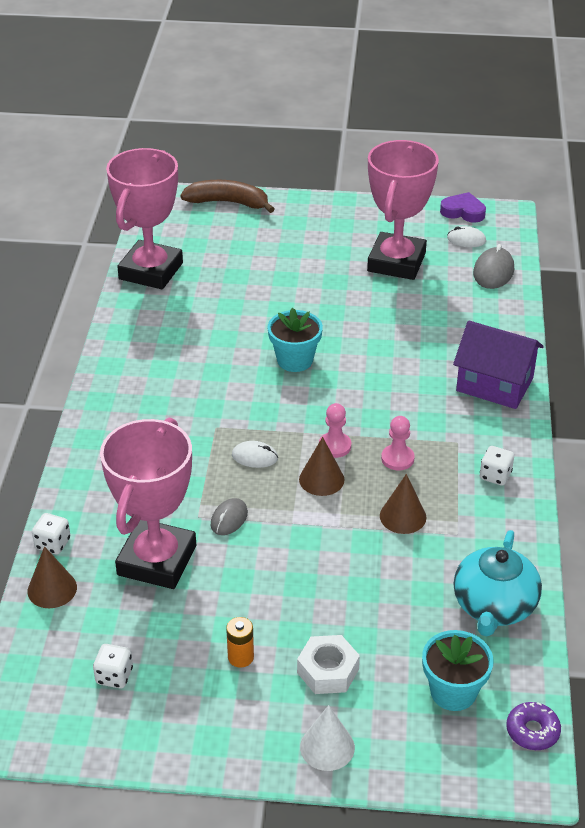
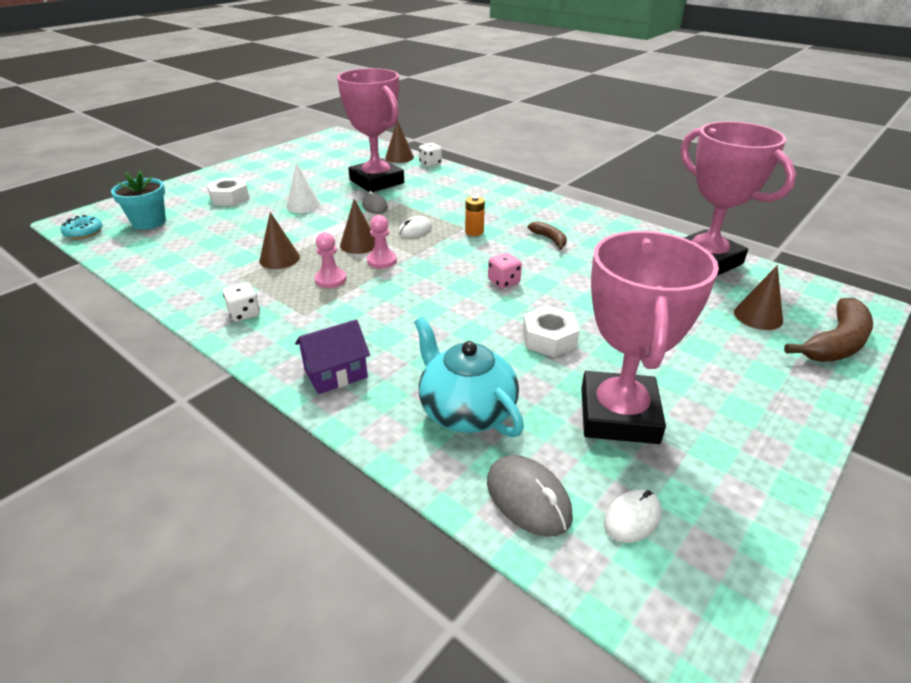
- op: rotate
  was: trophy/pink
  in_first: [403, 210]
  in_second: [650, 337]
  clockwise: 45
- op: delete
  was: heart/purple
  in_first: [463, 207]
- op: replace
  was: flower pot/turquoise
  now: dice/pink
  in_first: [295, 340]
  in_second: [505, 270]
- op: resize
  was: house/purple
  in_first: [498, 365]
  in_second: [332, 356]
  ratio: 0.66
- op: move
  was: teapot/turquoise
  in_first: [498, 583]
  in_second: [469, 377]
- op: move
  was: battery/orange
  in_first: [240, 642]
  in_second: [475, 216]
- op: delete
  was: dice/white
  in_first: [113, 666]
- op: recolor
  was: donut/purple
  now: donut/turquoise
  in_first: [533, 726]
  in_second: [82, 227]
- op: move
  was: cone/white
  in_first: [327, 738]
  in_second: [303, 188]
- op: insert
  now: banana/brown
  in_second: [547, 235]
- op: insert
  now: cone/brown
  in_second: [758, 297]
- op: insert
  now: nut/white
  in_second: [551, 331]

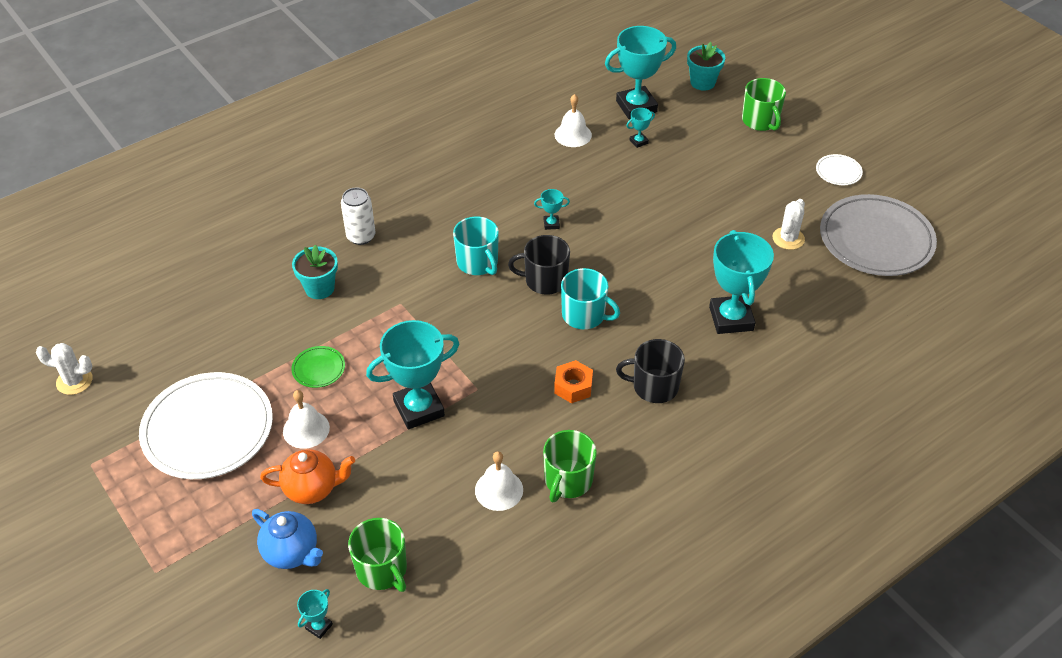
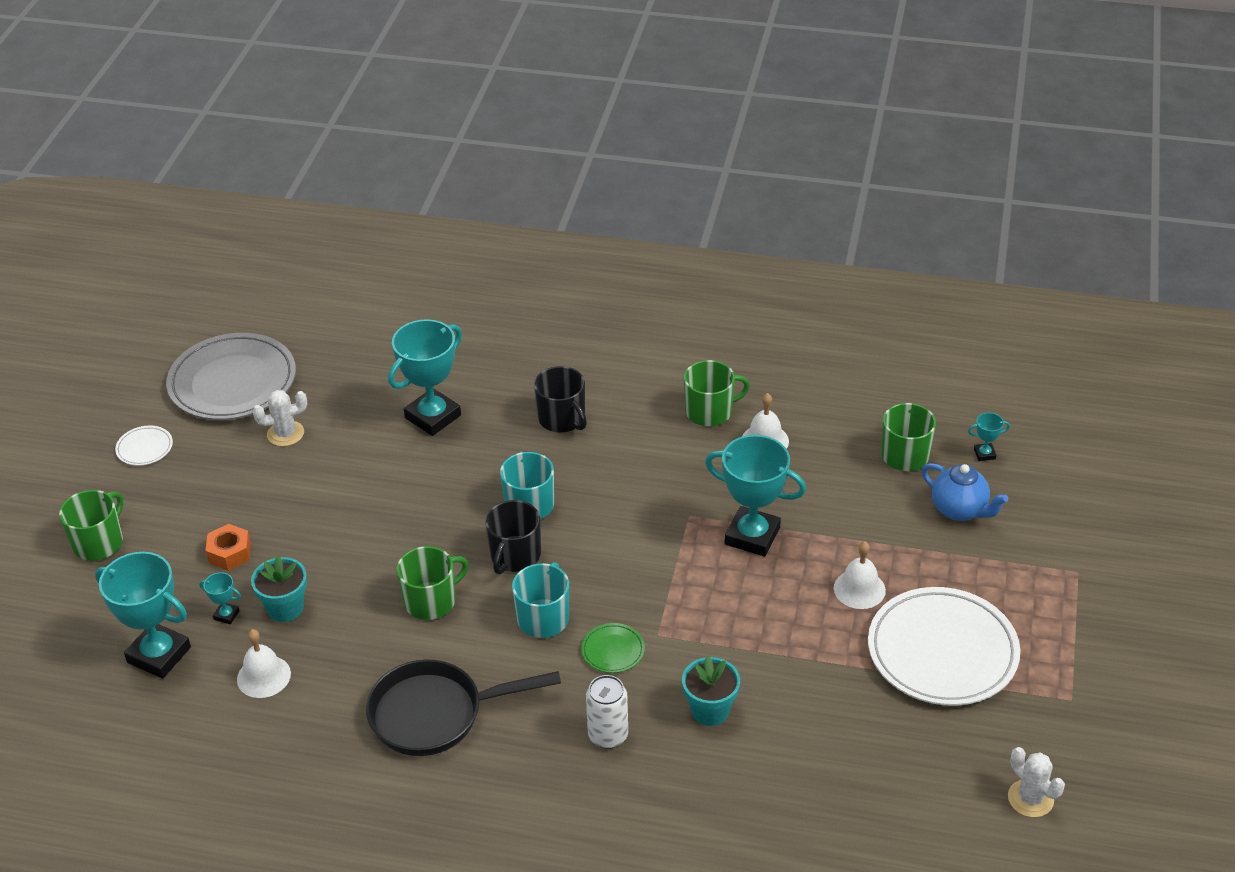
- op: move
  was: flower pot/turquoise
  in_first: [706, 66]
  in_second: [279, 589]
- op: replace
  was: trophy/turquoise
  now: mug/green
  in_first: [552, 209]
  in_second: [433, 583]
- op: rotate
  was: mug/black
  in_first: [539, 265]
  in_second: [513, 537]
  clockwise: 60
- op: move
  was: plate/green
  in_first: [318, 367]
  in_second: [613, 648]
- op: move
  was: nut/orange
  in_first: [573, 381]
  in_second: [228, 547]
- op: delete
  was: teapot/orange
  in_first: [307, 476]
- op: rotate
  was: teapot/blue
  in_first: [287, 539]
  in_second: [965, 492]
  clockwise: 135
- op: insert
  now: pan/black
  in_second: [463, 707]

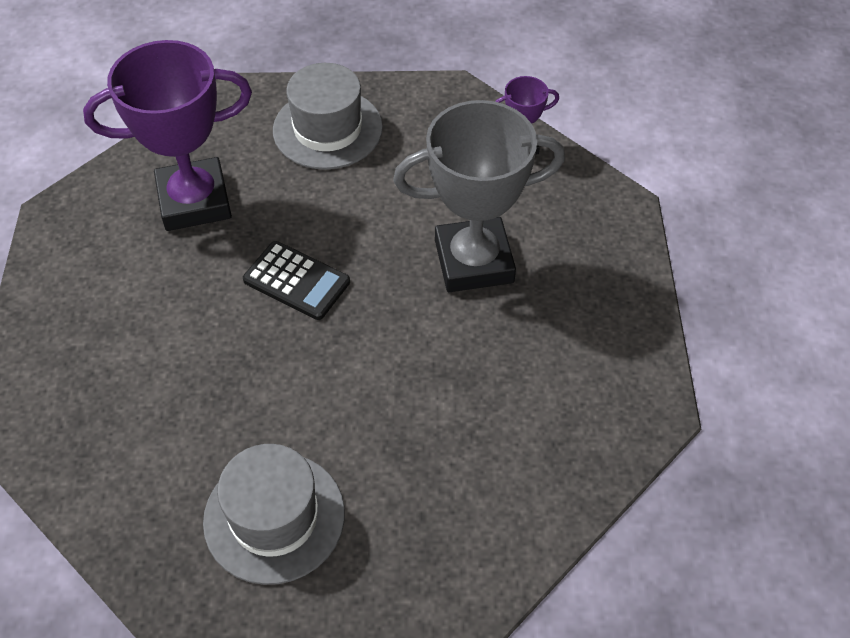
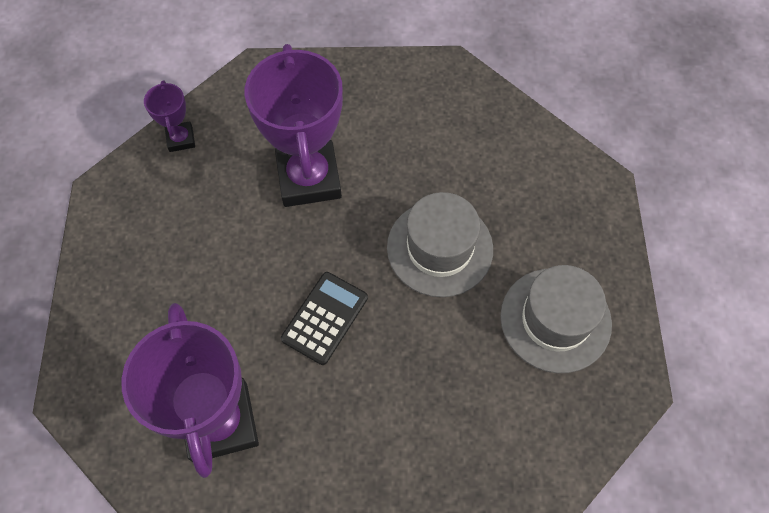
- op: move
  was: hat/grey
  in_first: [328, 116]
  in_second: [440, 244]
- op: recolor
  was: trophy/grey
  now: trophy/purple
  in_first: [479, 196]
  in_second: [294, 125]

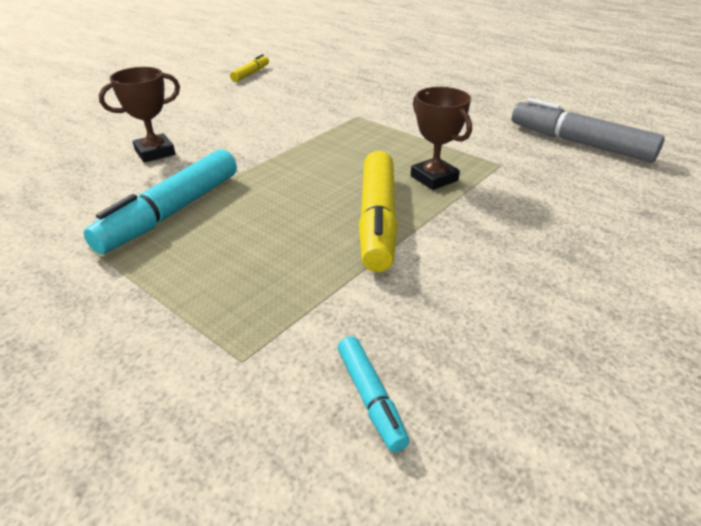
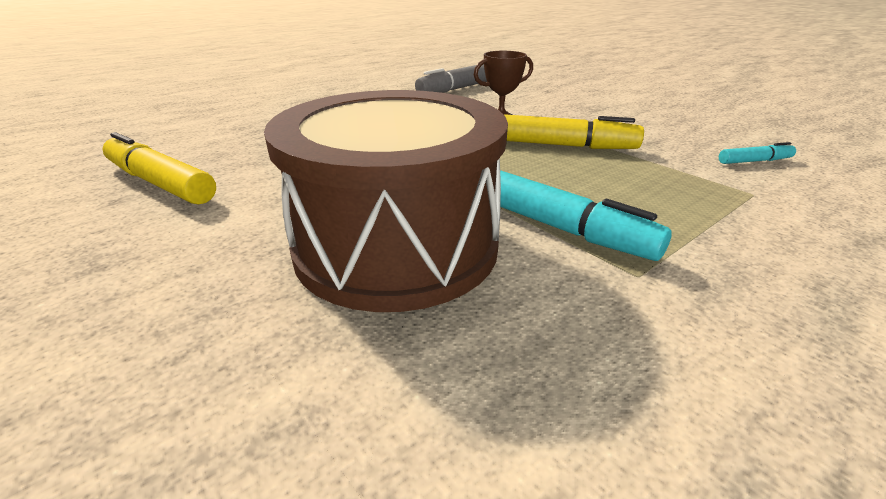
- op: resize
  was: marker/yellow
  in_first: [249, 68]
  in_second: [159, 168]
  ratio: 1.95
- op: replace
  was: trophy/brown
  now: drum/brown
  in_first: [139, 115]
  in_second: [386, 201]

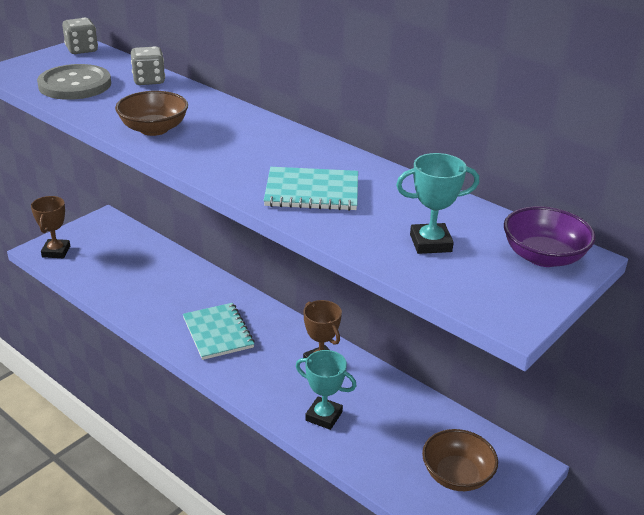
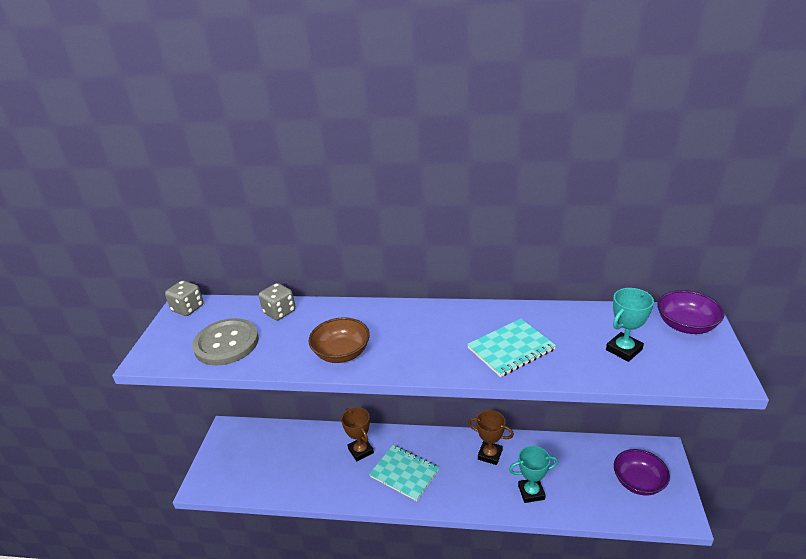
- op: move
  was: trophy/brown
  in_first: [50, 227]
  in_second: [357, 434]
- op: recolor
  was: bowl/brown
  now: bowl/purple
  in_first: [460, 460]
  in_second: [642, 472]

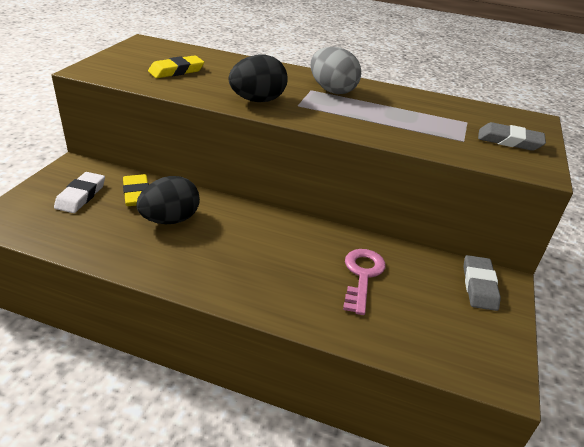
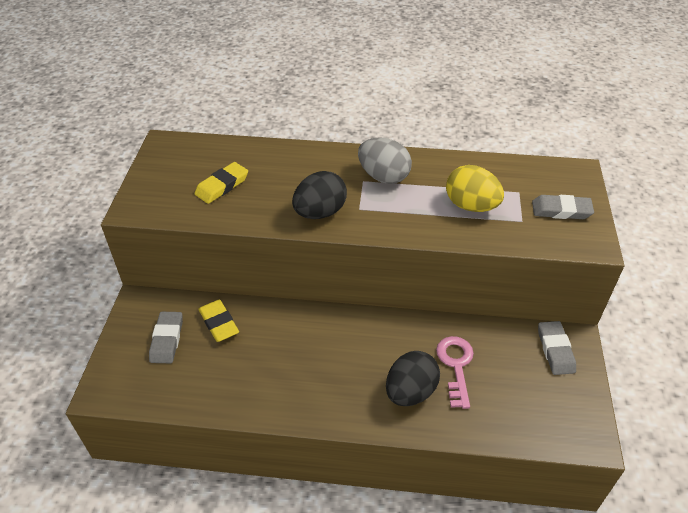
- op: recolor
  was: eraser/white
  now: eraser/grey
  in_first: [79, 192]
  in_second: [166, 337]
- op: move
  was: egg/black
  in_first: [168, 200]
  in_second: [413, 378]
- op: insert
  now: egg/yellow
  in_second: [475, 188]

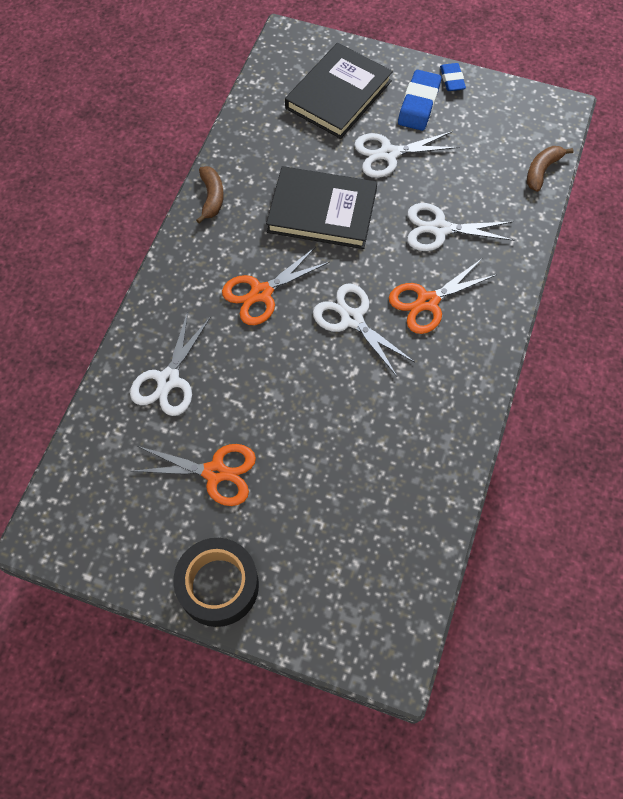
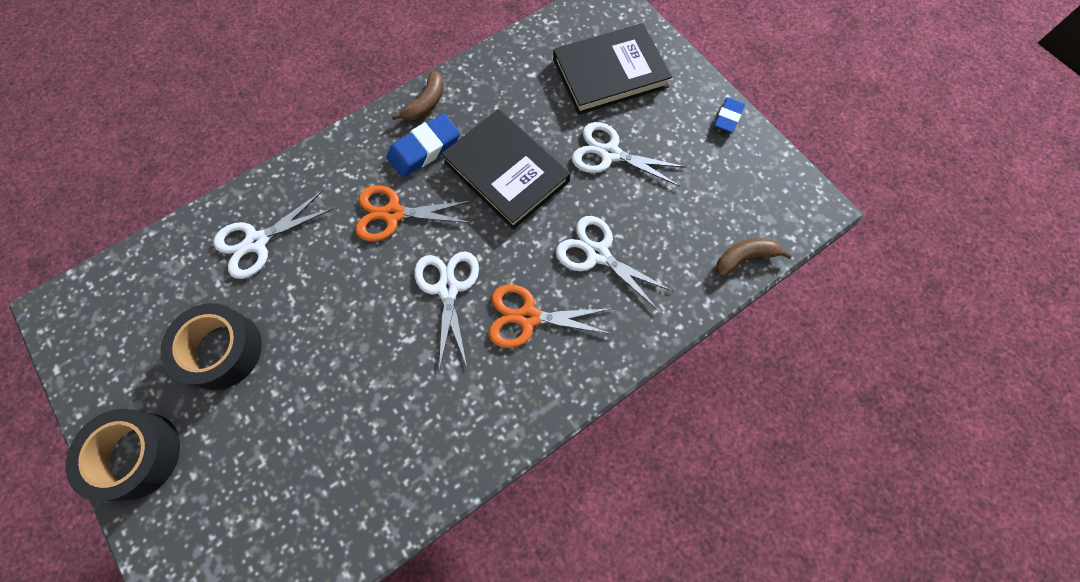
- op: move
  was: eraser/blue
  in_first: [419, 100]
  in_second: [423, 145]
- op: replace
  was: scissors/orange
  now: tape/black
  in_first: [193, 475]
  in_second: [211, 346]

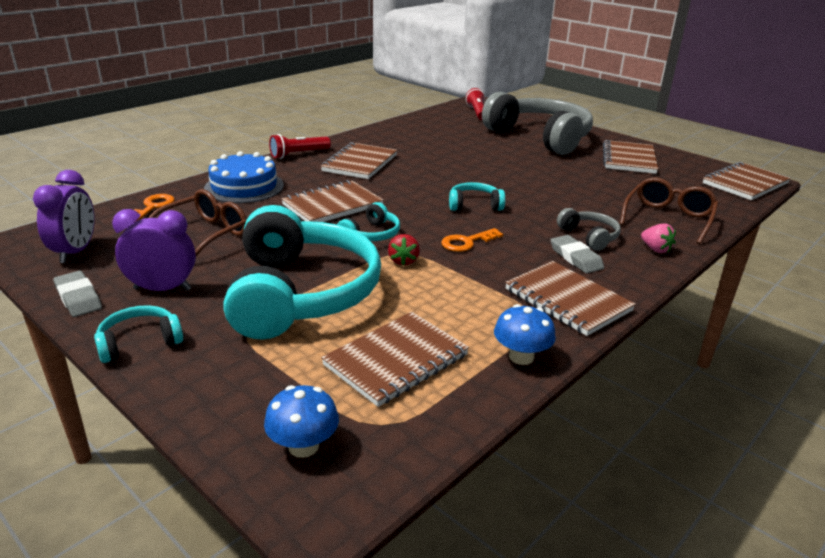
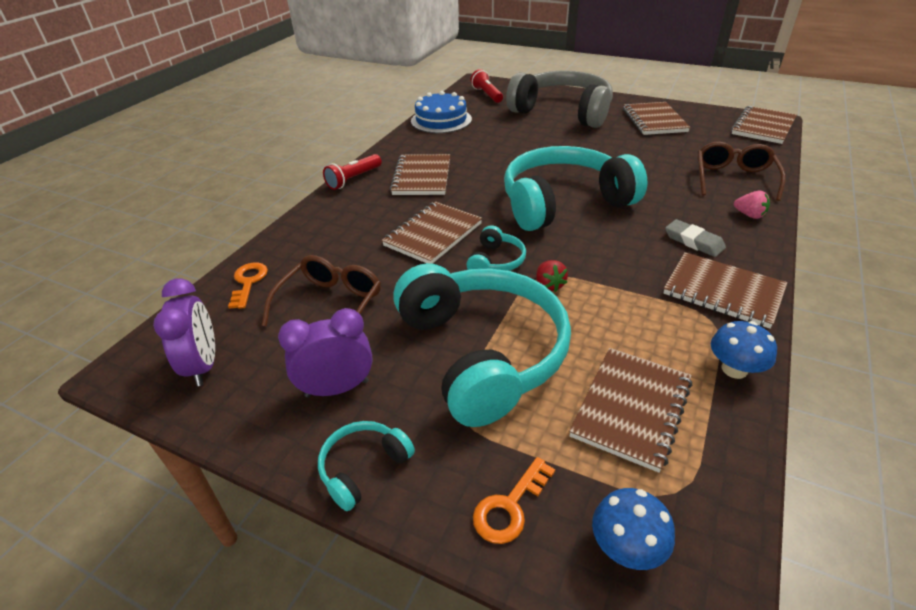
- op: move
  was: cake/blue
  in_first: [244, 177]
  in_second: [441, 112]
- op: resize
  was: headphones/turquoise
  in_first: [477, 196]
  in_second: [576, 188]
  ratio: 2.37
- op: delete
  was: headphones/grey
  in_first: [589, 229]
- op: move
  was: key/orange
  in_first: [472, 240]
  in_second: [514, 500]
- op: delete
  was: eraser/grey
  in_first: [77, 294]

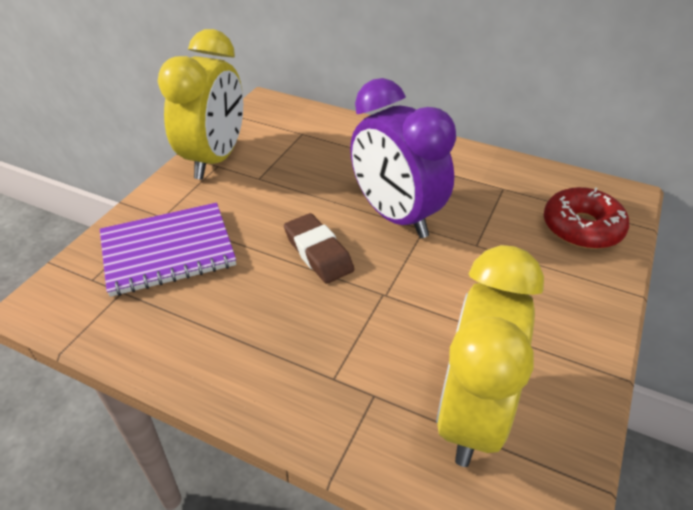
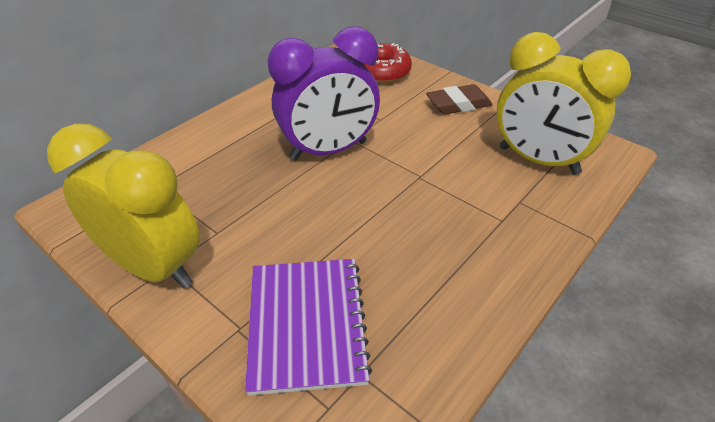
- op: move
  was: eraser/brown
  in_first: [319, 248]
  in_second: [459, 99]

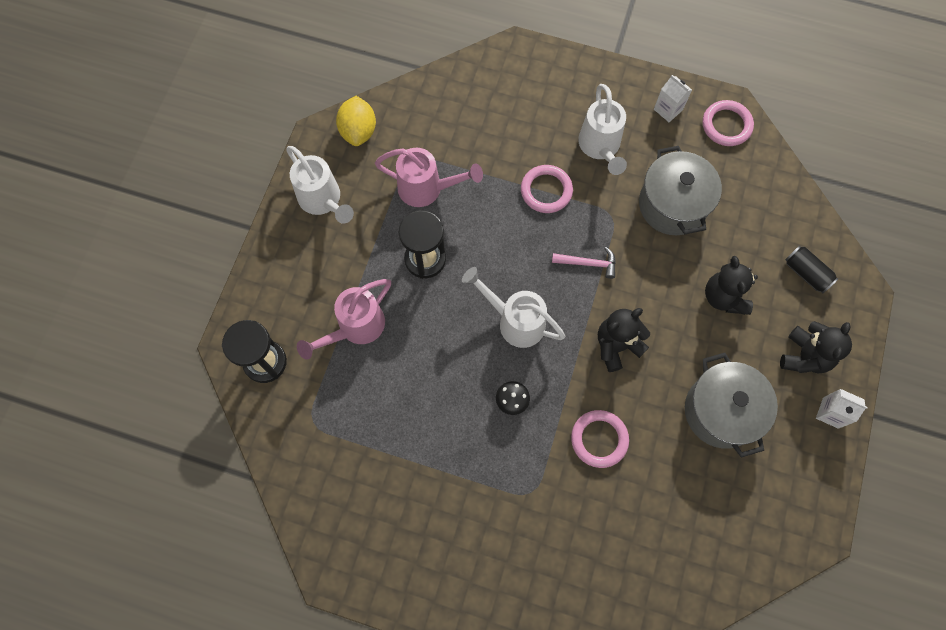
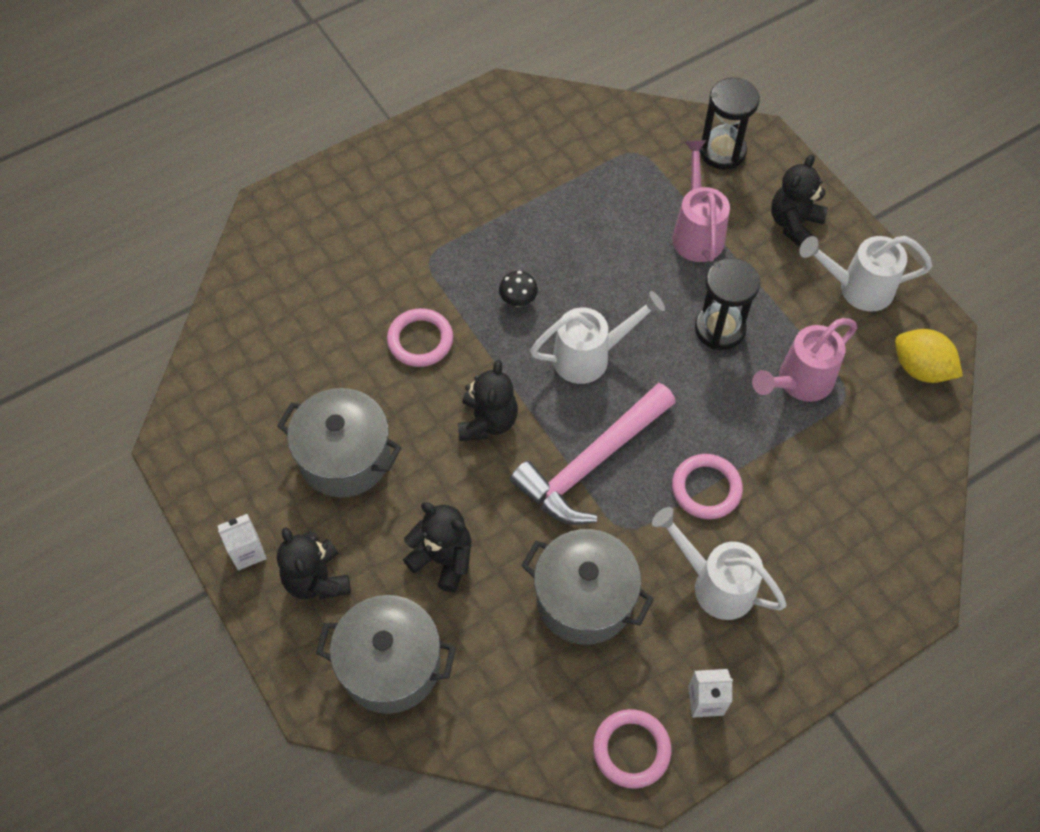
- op: replace
  was: can/black
  now: pot/grey
  in_first: [811, 270]
  in_second: [386, 654]
- op: resize
  was: hammer/pink
  in_first: [584, 263]
  in_second: [593, 454]
  ratio: 2.21
- op: insert
  now: teddy bear/black
  in_second: [799, 201]

